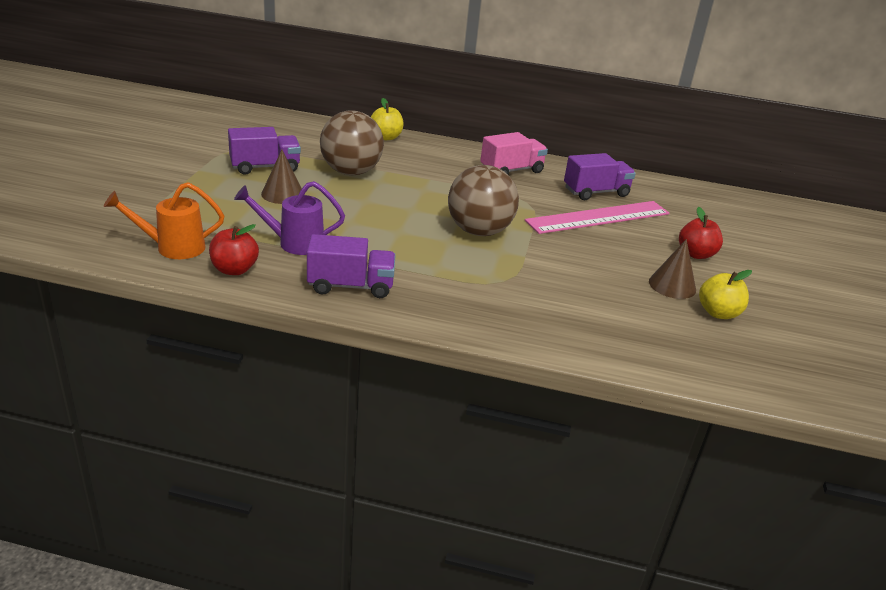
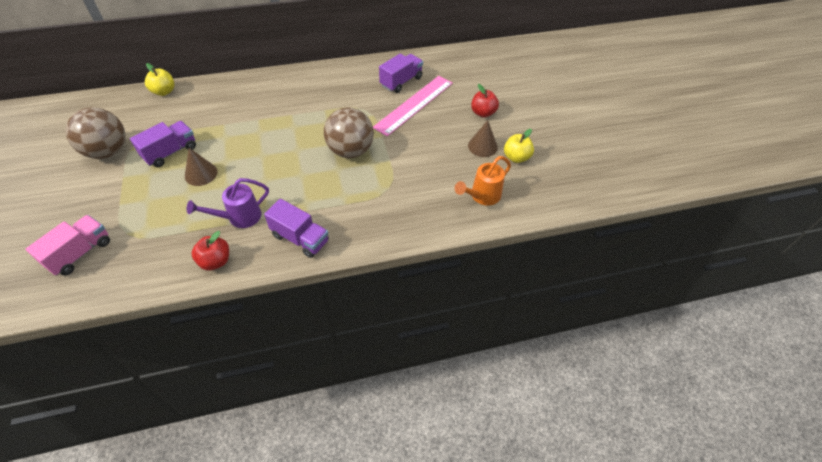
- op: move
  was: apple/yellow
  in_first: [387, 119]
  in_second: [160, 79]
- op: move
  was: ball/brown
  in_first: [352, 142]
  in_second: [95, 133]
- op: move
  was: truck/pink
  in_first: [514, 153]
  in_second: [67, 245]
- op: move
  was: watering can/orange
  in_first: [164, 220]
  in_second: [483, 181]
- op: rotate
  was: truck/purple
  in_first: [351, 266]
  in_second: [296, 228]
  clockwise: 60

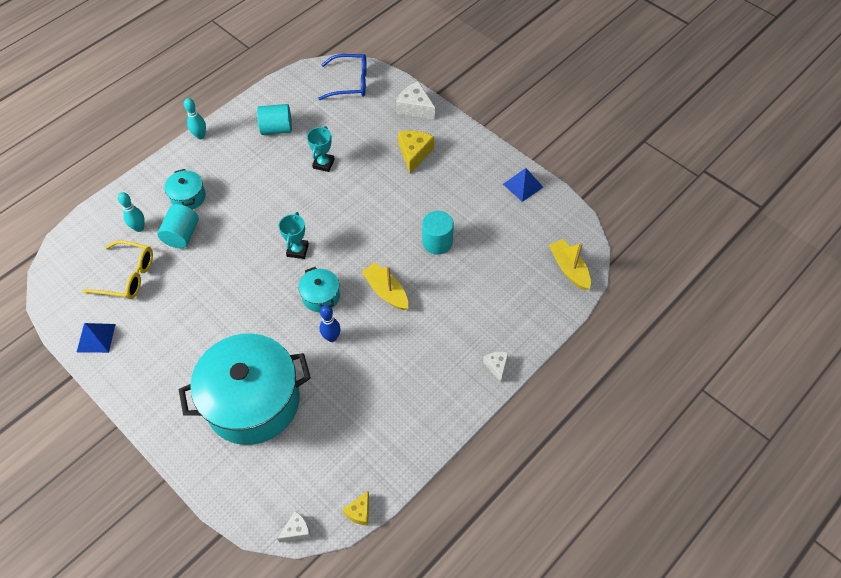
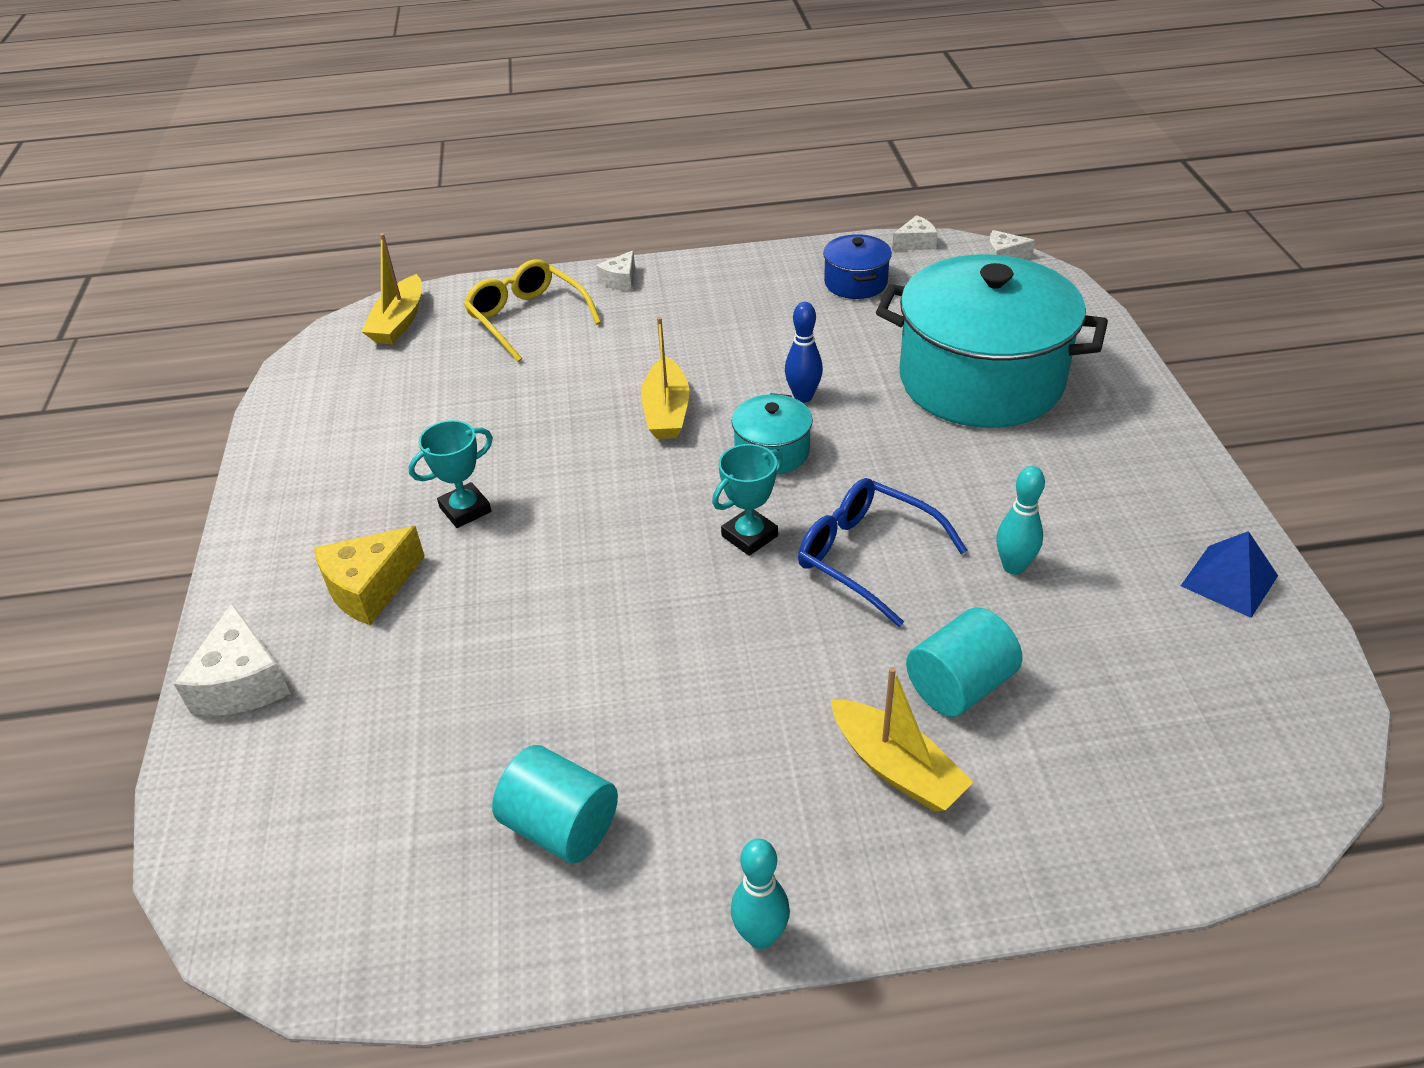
- op: move
  was: glasses/blue
  in_first: [342, 77]
  in_second: [882, 552]
- op: move
  was: trophy/turquoise
  in_first: [321, 149]
  in_second: [450, 474]
- op: delete
  was: pyramid/blue
  in_first: [523, 185]
- op: replace
  was: pot/turquoise
  now: boat/yellow
  in_first: [185, 189]
  in_second: [902, 739]
- op: move
  was: bowling pin/turquoise
  in_first: [131, 212]
  in_second: [1020, 520]
- op: delete
  was: cylinder/turquoise
  in_first: [438, 233]
- op: move
  was: glasses/yellow
  in_first: [117, 269]
  in_second: [532, 310]
- op: recolor
  was: cheese/yellow
  now: cheese/white
  in_first: [355, 508]
  in_second: [914, 232]
- op: insert
  now: pot/blue
  in_second: [857, 266]

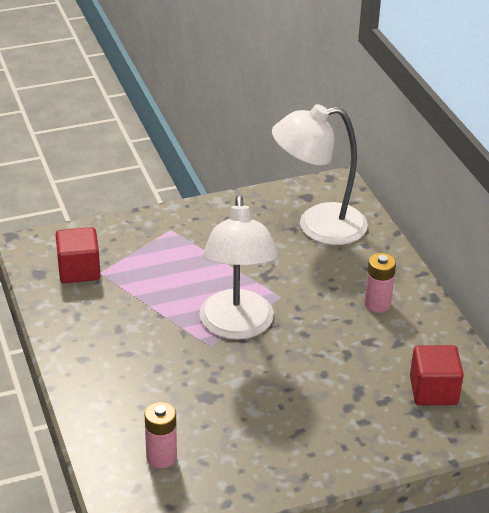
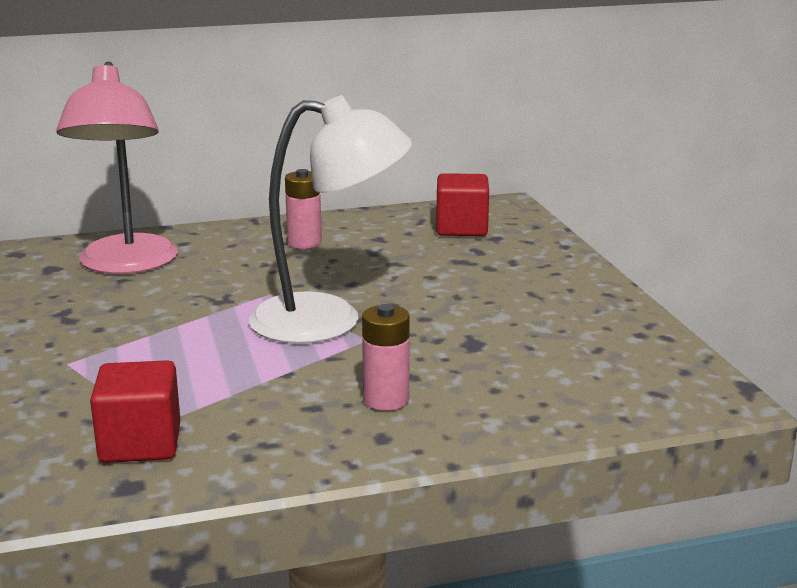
- op: recolor
  was: lamp/white
  now: lamp/pink
  in_first: [320, 174]
  in_second: [117, 167]
- op: move
  was: battery/pink
  in_first: [161, 435]
  in_second: [386, 357]

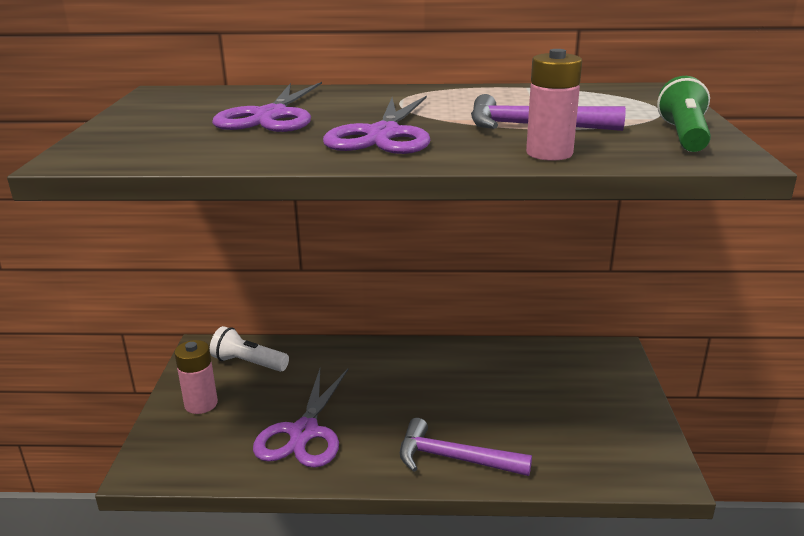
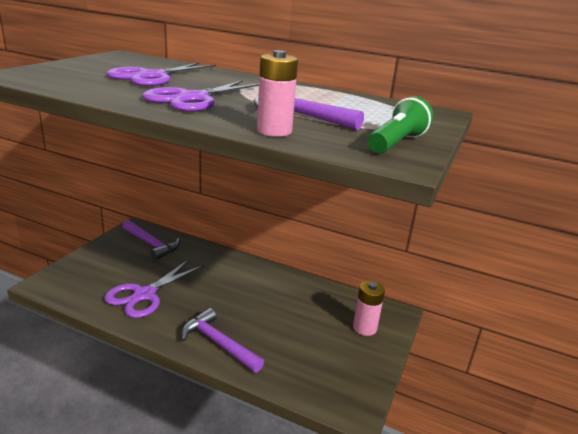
- op: replace
  was: flashlight/white
  now: hammer/purple
  in_first: [249, 349]
  in_second: [151, 240]
- op: move
  was: battery/pink
  in_first: [196, 377]
  in_second: [369, 308]

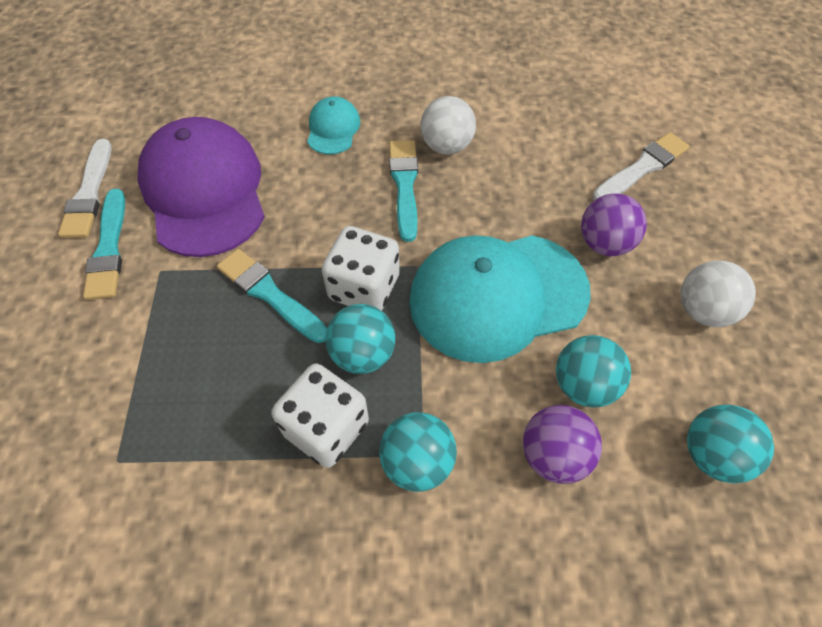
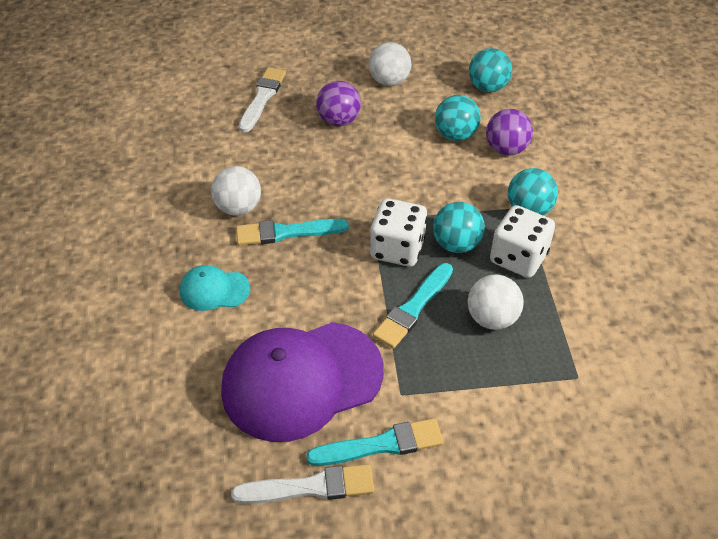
- op: rotate
  was: brush/white
  in_first: [641, 166]
  in_second: [262, 99]
  clockwise: 60
- op: delete
  was: cap/turquoise
  in_first: [500, 299]
- op: insert
  now: ball/white
  in_second: [496, 302]

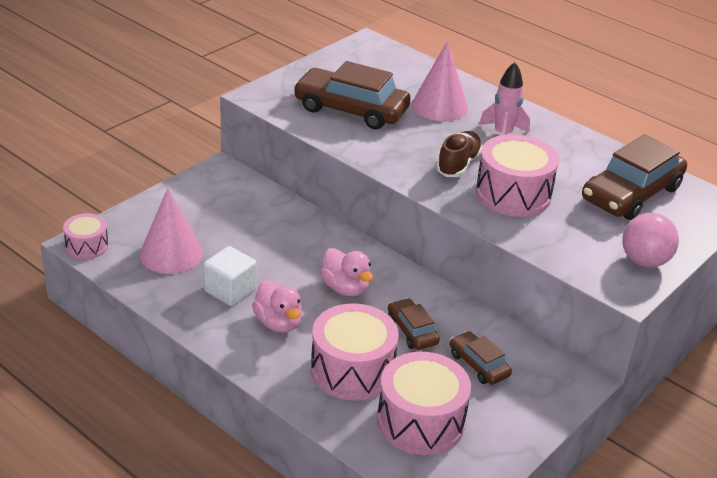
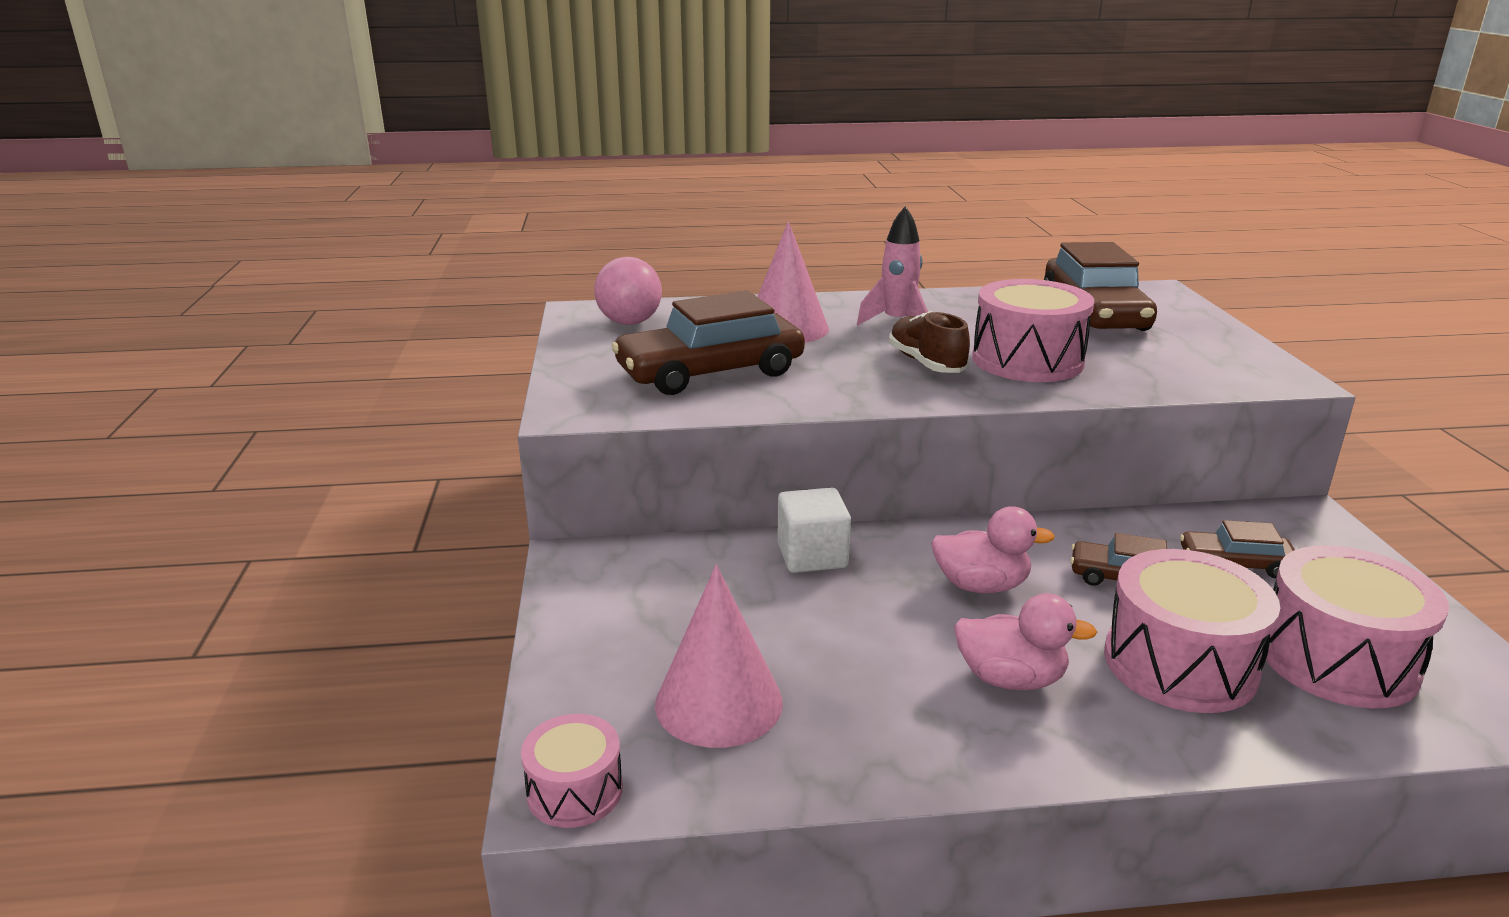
- op: move
  was: ball/pink
  in_first: [650, 240]
  in_second: [628, 291]
- op: move
  was: cube/white
  in_first: [230, 276]
  in_second: [814, 530]

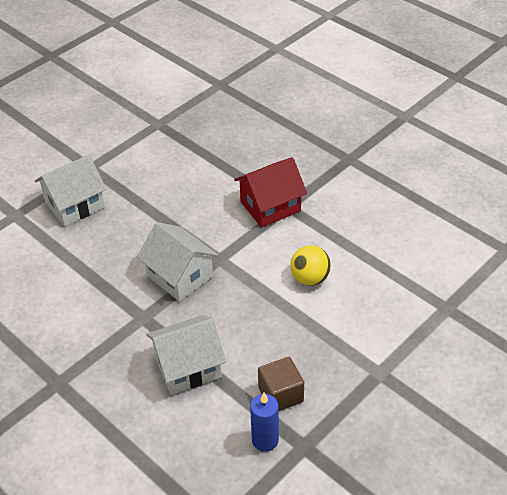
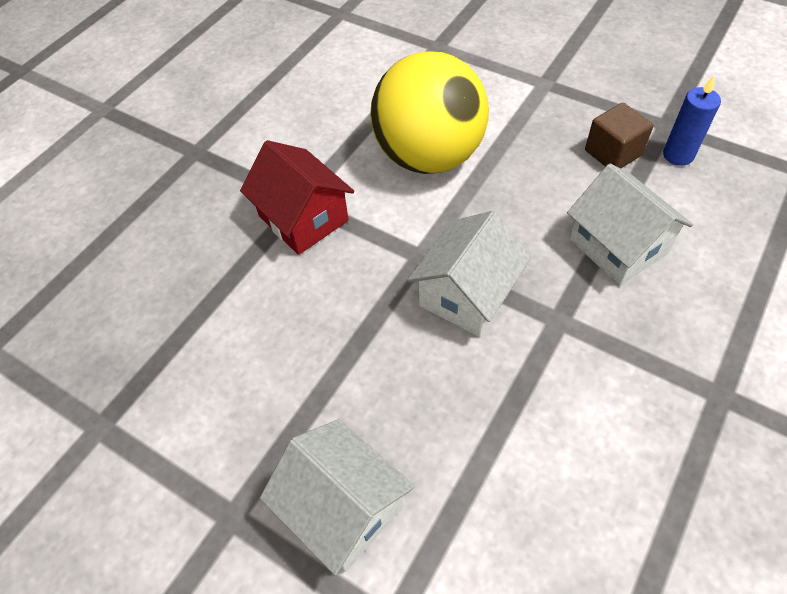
- op: resize
  was: ball/yellow
  in_first: [310, 265]
  in_second: [429, 112]
  ratio: 2.14

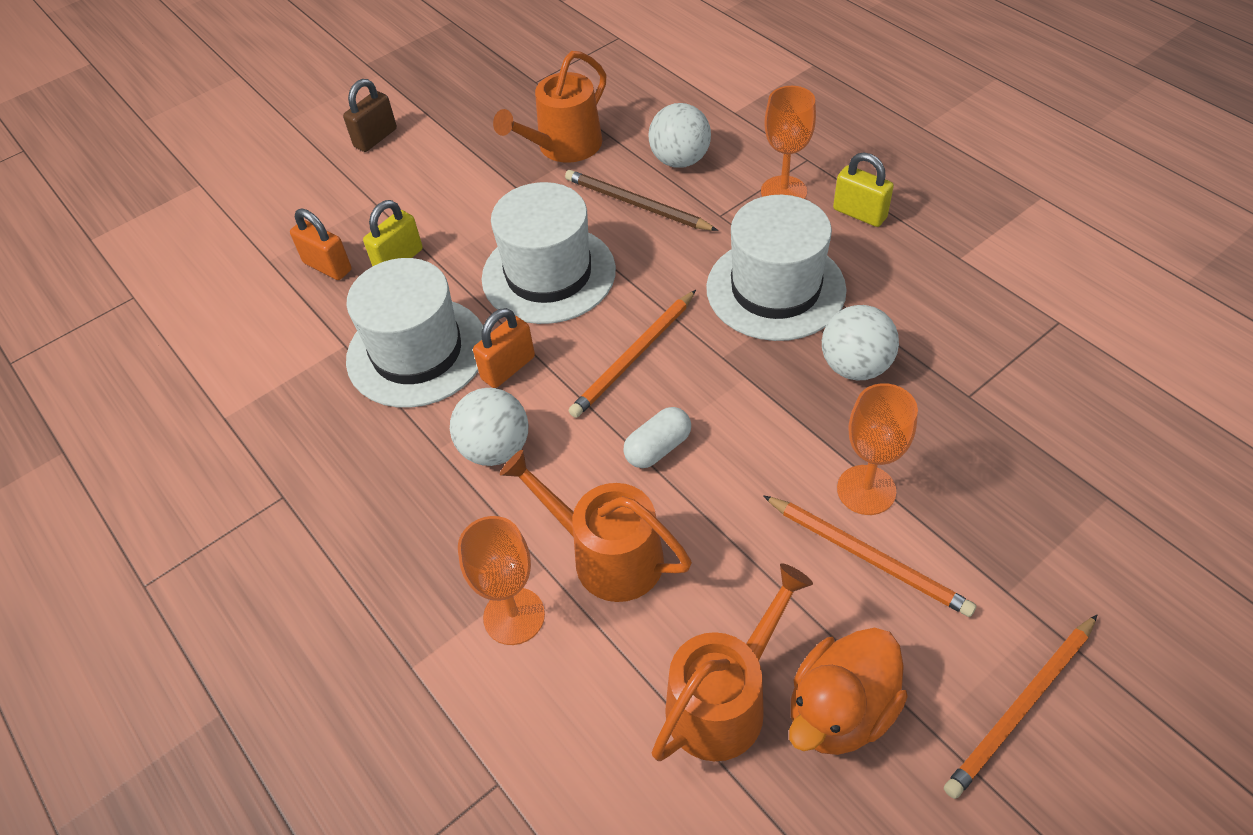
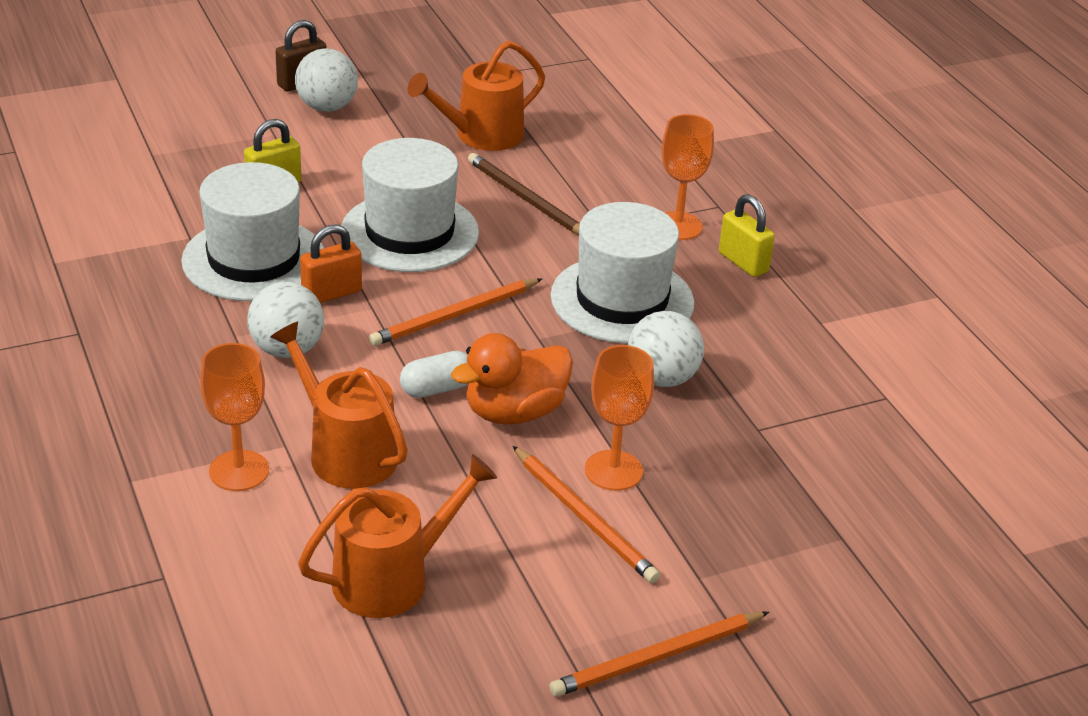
- op: move
  was: ball/white
  in_first: [679, 135]
  in_second: [326, 80]
- op: delete
  was: padlock/orange
  in_first: [320, 244]
- op: move
  was: duck/orange
  in_first: [848, 691]
  in_second: [512, 378]

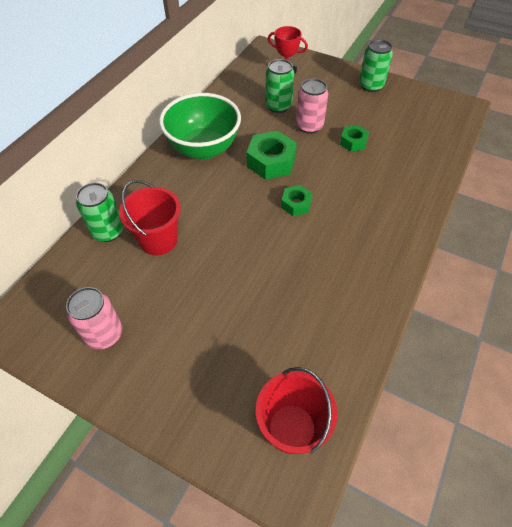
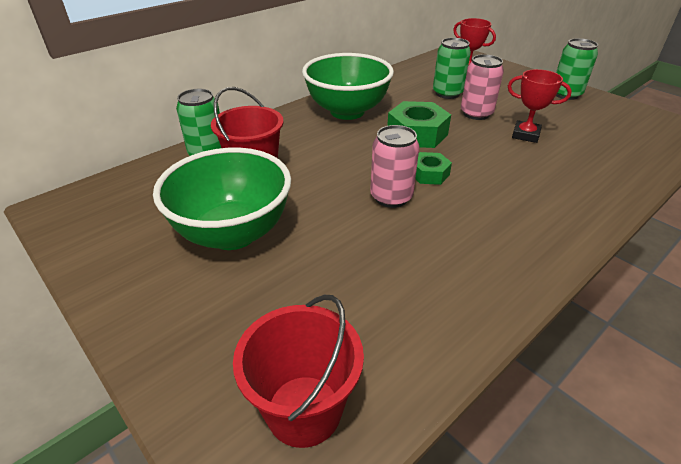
- op: replace
  was: nut/green
  now: trophy/red
  in_first: [354, 138]
  in_second: [540, 106]
- op: move
  was: can/pink
  in_first: [94, 318]
  in_second: [394, 166]
- op: insert
  now: bowl/green
  in_second: [222, 199]

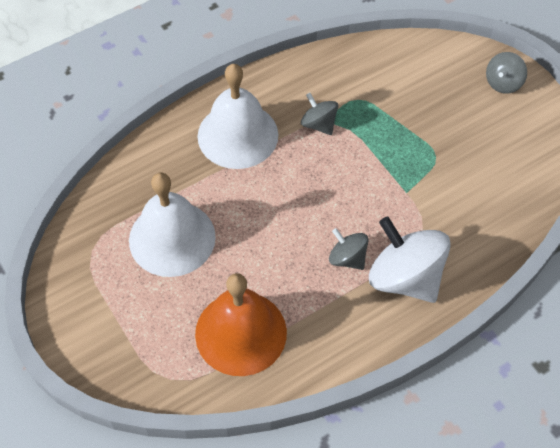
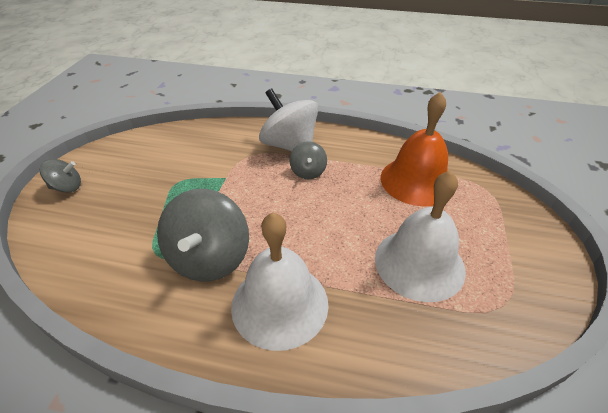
- op: resize
  was: spinning top/grey
  in_first: [319, 114]
  in_second: [203, 235]
  ratio: 1.92
- op: rotate
  was: spinning top/white
  in_first: [410, 260]
  in_second: [288, 119]
  clockwise: 135

